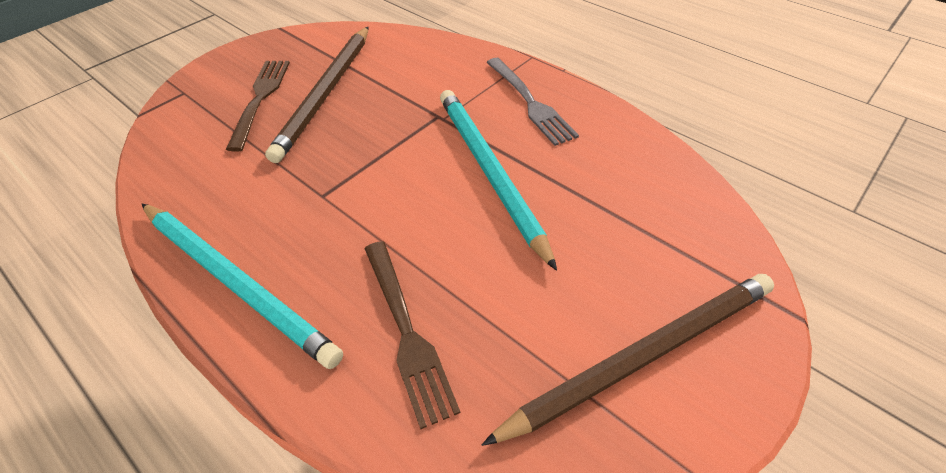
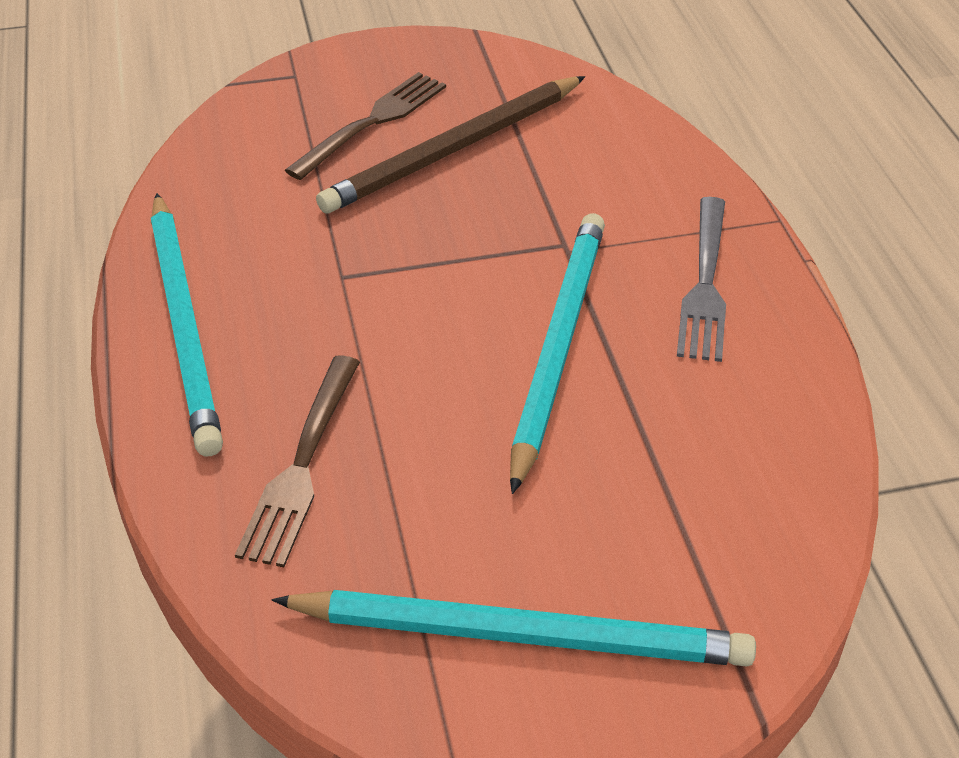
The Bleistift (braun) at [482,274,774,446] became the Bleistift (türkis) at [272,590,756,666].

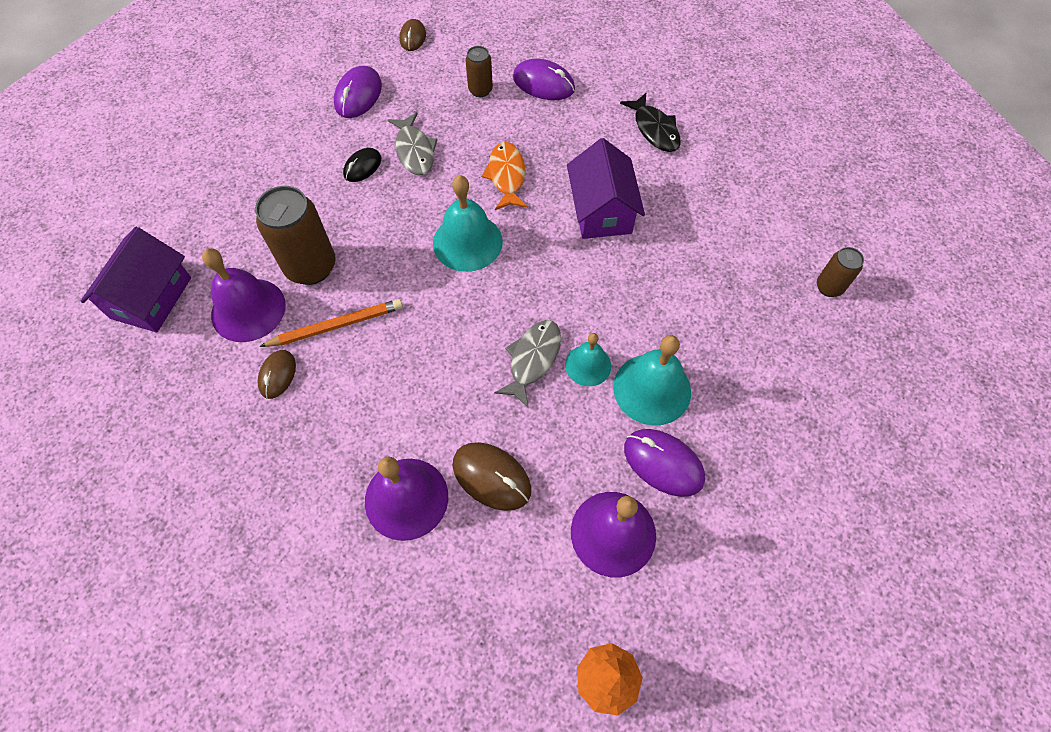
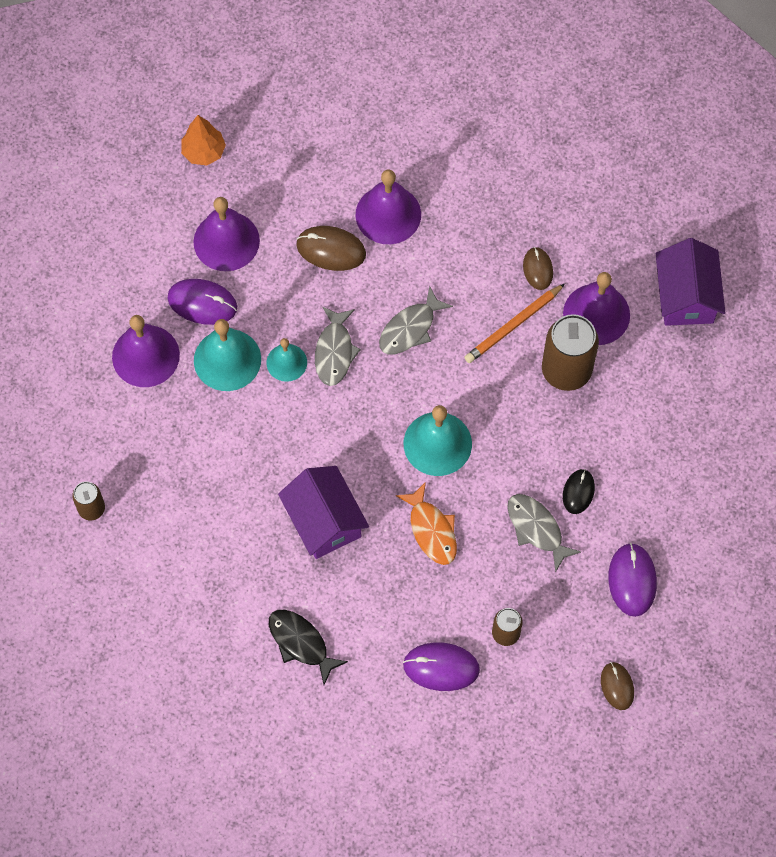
The Glocke (lila) at [112,315,180,387] appeared.
The Fisch (grau) at [379,286,453,354] appeared.

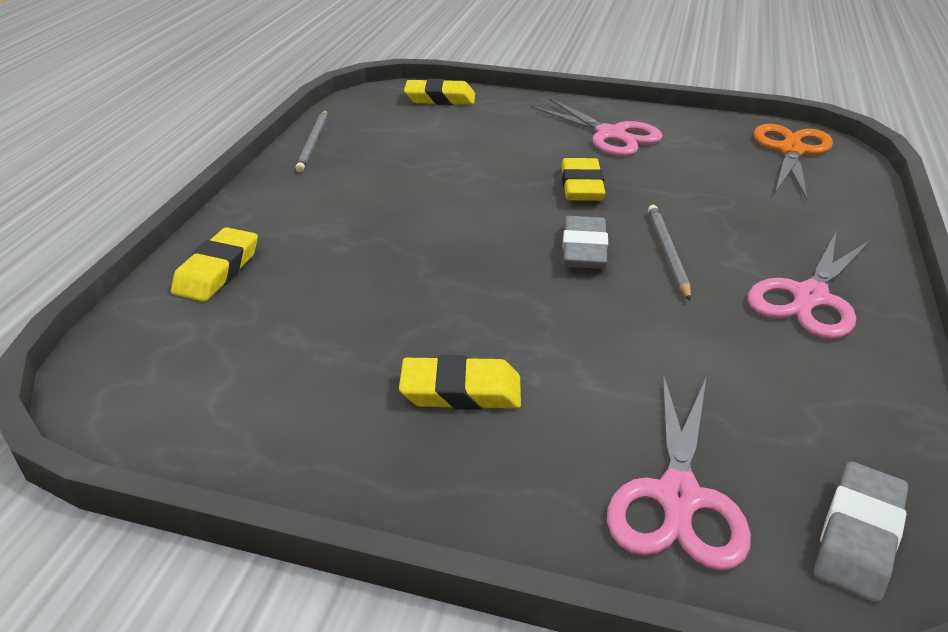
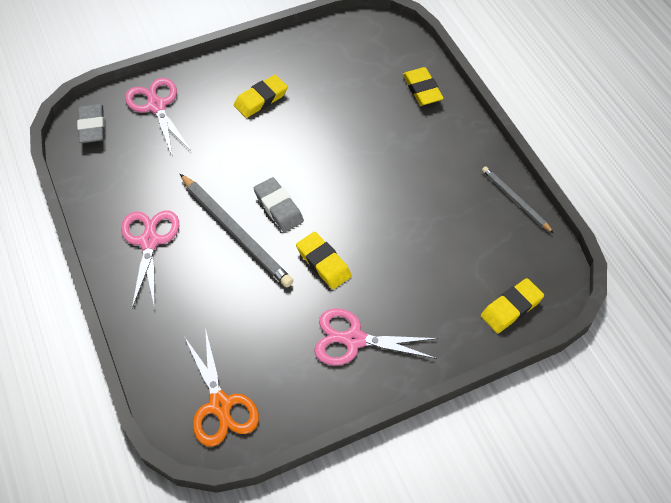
The Bleistift (grau) at [648,205,691,301] changed to 1.73 times the size.

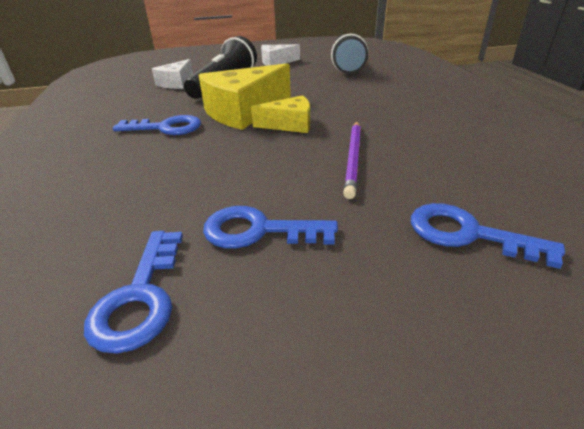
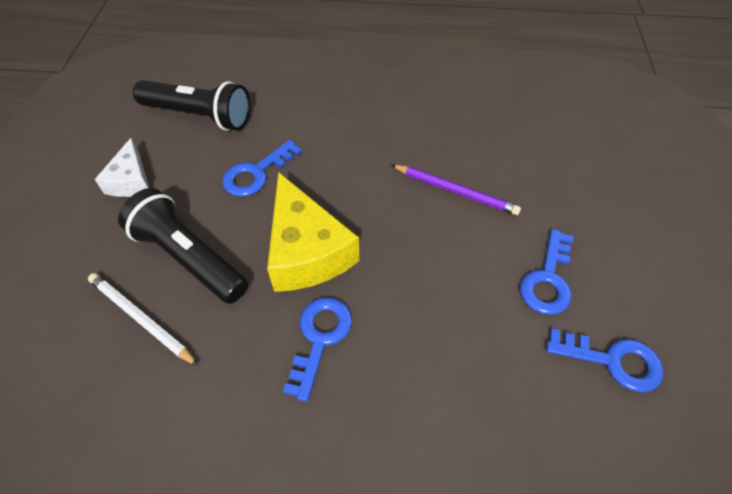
The Käse (gelb) at [251,95,310,133] disappeared.
The Schlüssel (blau) moved from [411,203,565,269] to [222,140,302,197].
The Käse (weiß) at [152,59,193,89] was replaced by the Bleistift (weiß) at [88,273,198,366].

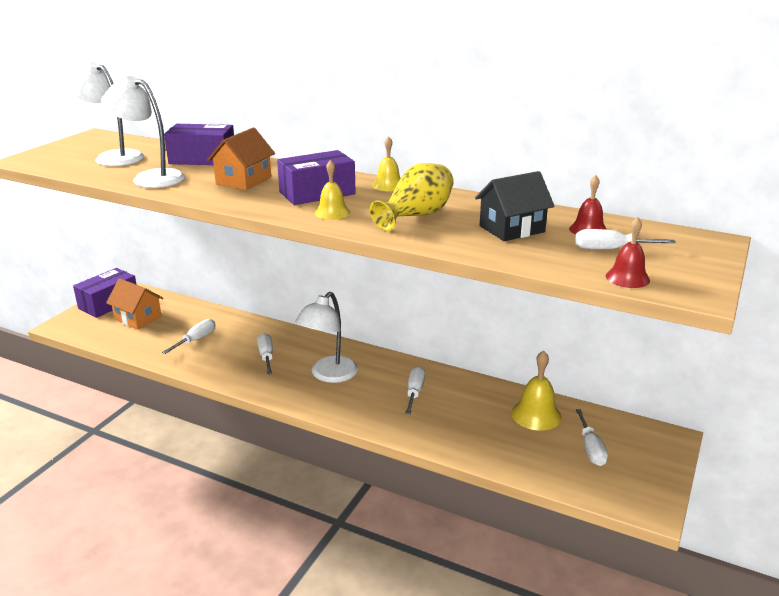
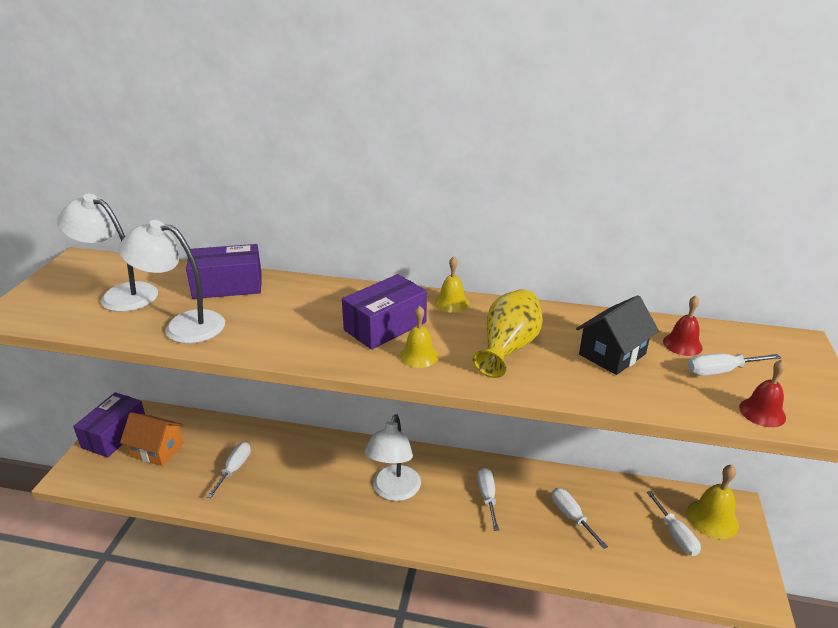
The Haus (orange) at [207,128,275,190] disappeared.
The Schraubenzieher (weiß) moved from [257,333,273,375] to [552,488,608,549].
The Glocke (gelb) moved from [511,350,562,431] to [686,465,739,539].

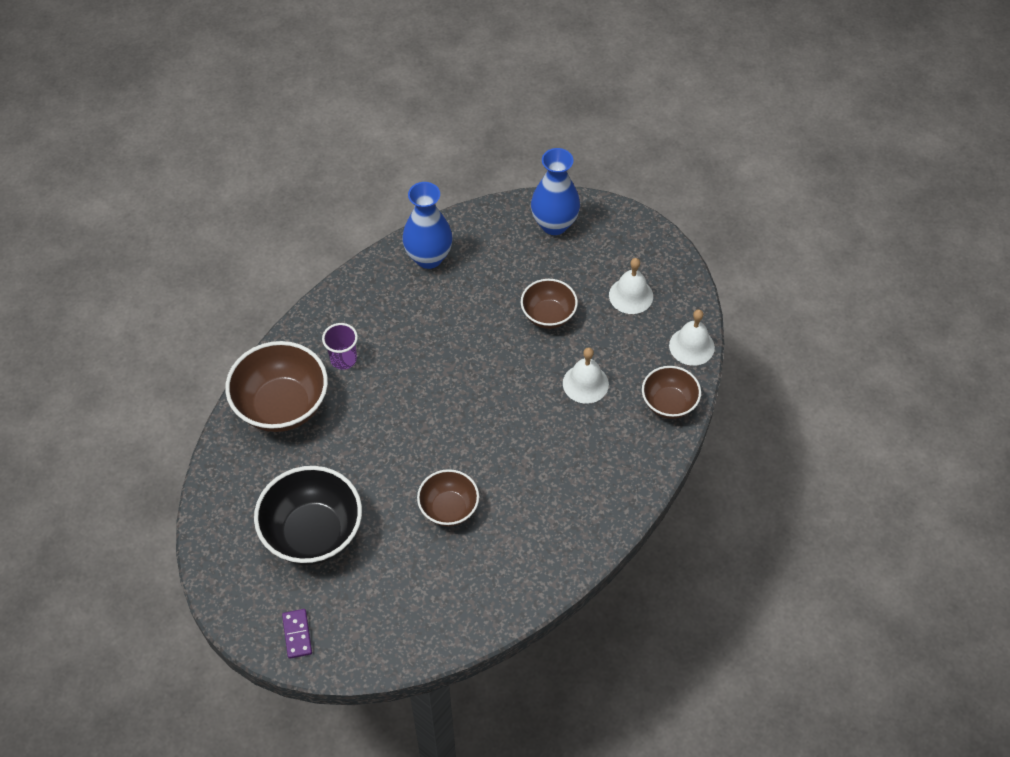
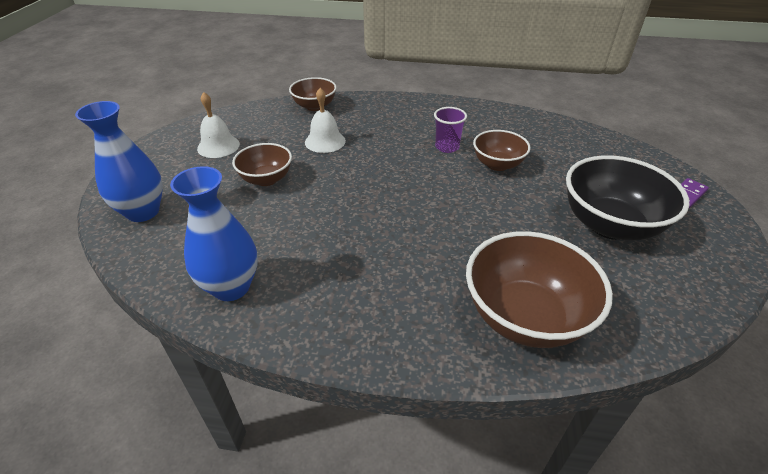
The Glocke (weiß) at [669,309,715,366] disappeared.
The Becher (lila) moved from [322,323,358,370] to [434,107,467,153].

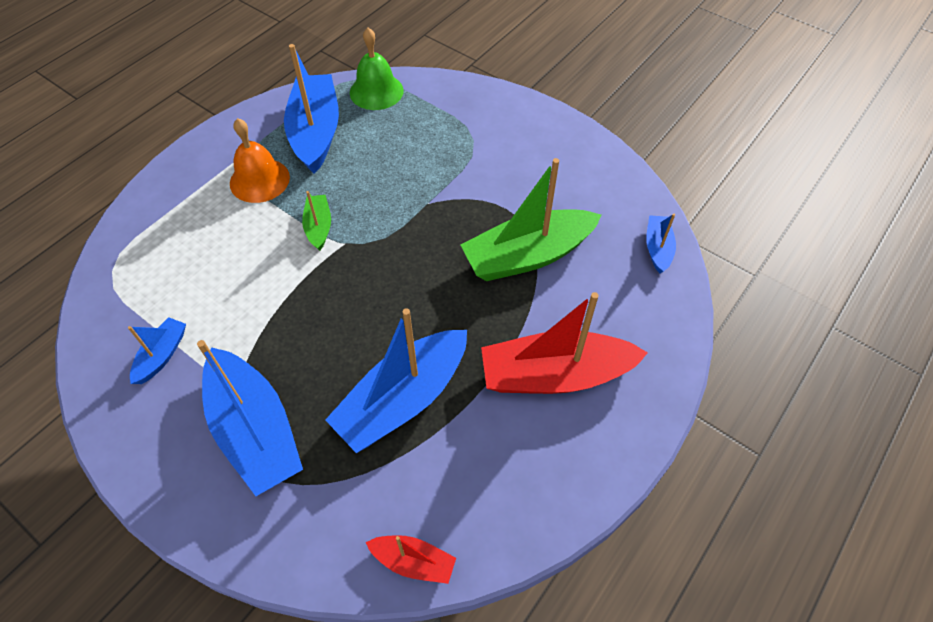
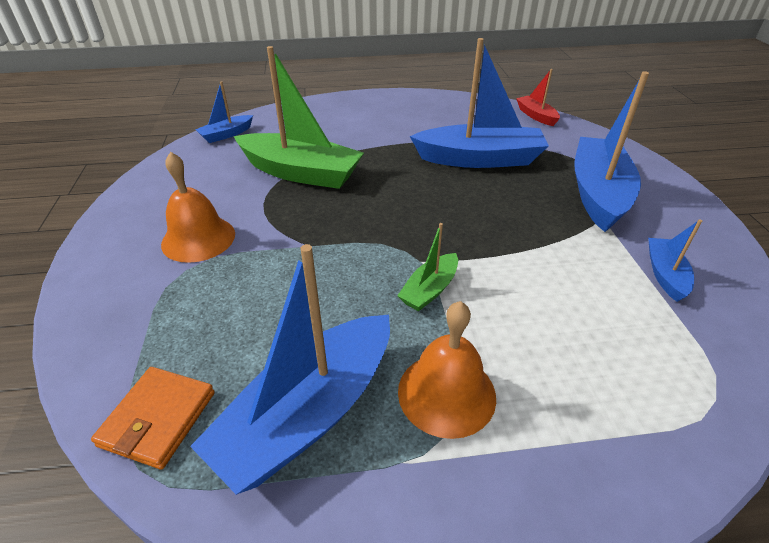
The Boot (rot) at [481,292,648,394] disappeared.
The Glocke (orange) at [161,152,235,263] appeared.
The Glocke (grün) at [350,28,404,110] was replaced by the Geldbörse (orange) at [91,367,215,470].
The Boot (blau) at [128,317,186,384] turned 120 degrees clockwise.

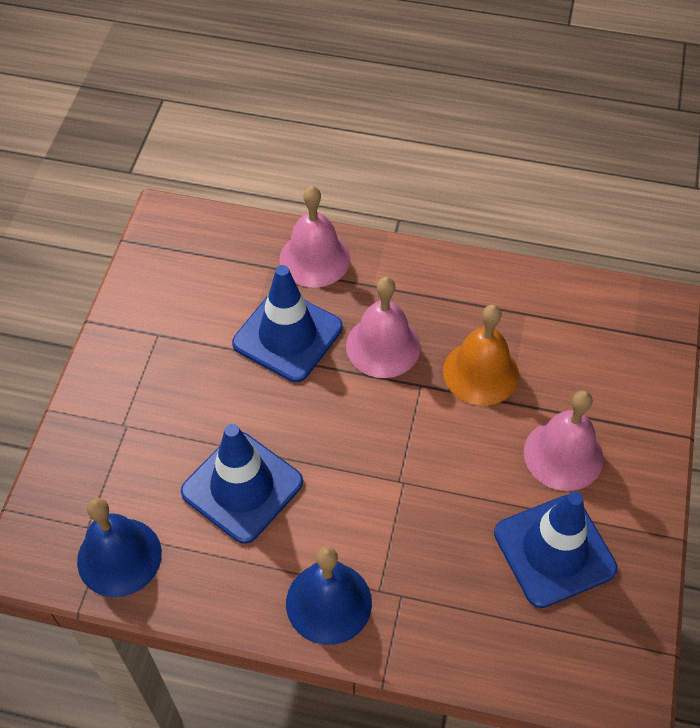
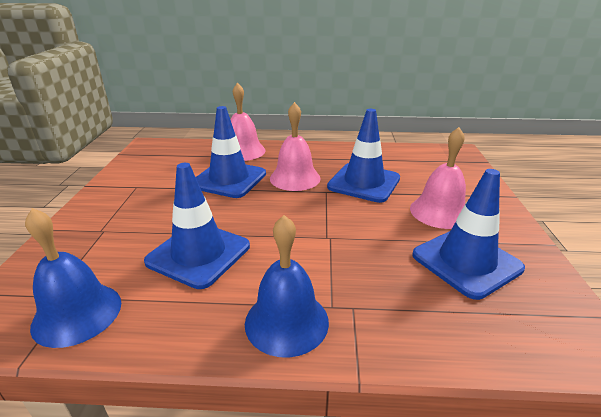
The Glocke (orange) at [443,304,519,406] was replaced by the Leitkegel (blau) at [327,109,400,203].

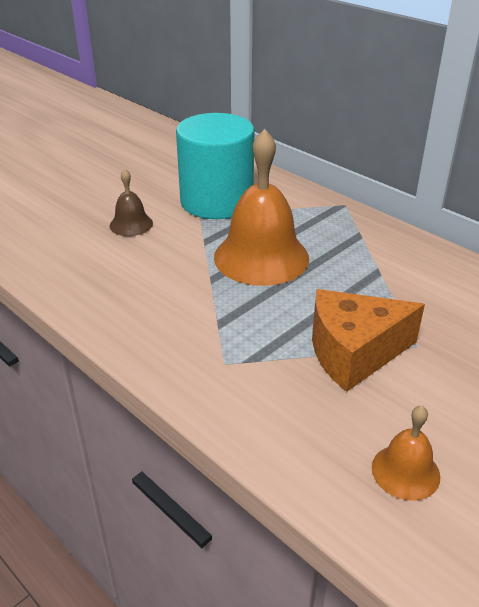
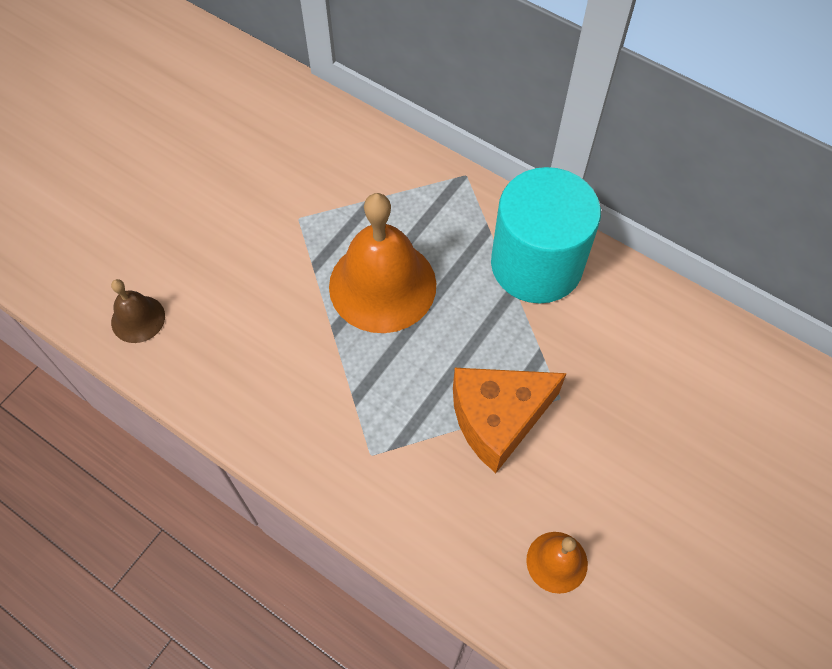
The Glocke (braun) moved from [110,169,153,236] to [111,279,165,343].
The Vollzylinder (türkis) moved from [176,113,254,219] to [491,167,601,304].

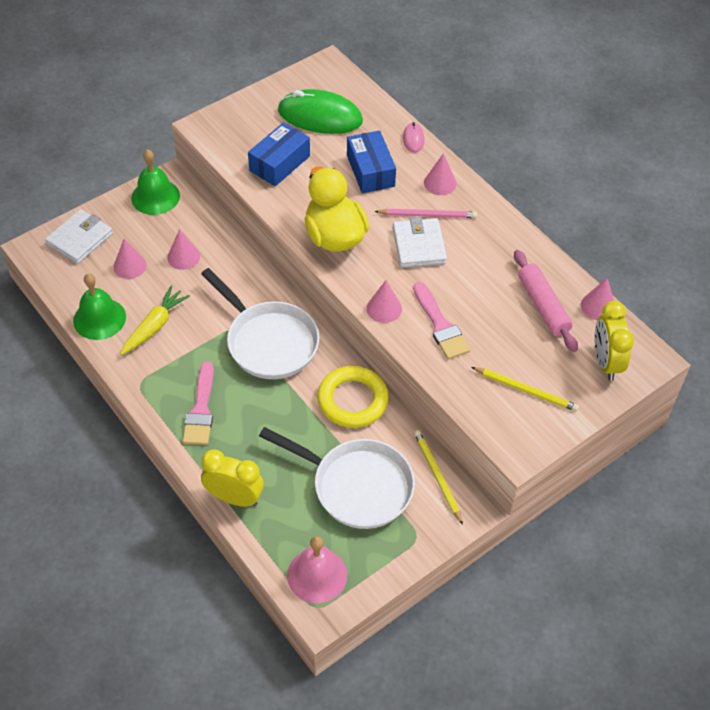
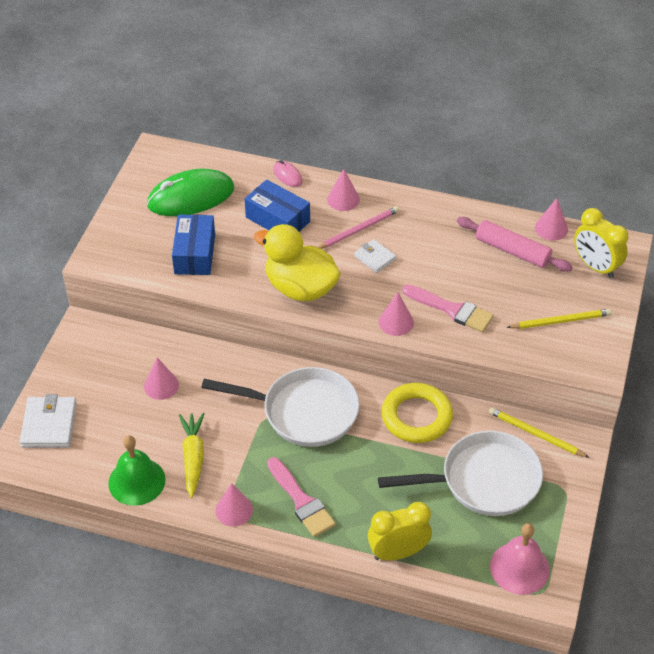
The Glocke (grün) at [131,149,180,215] disappeared.
The Kegel (rosa) moved from [113,238,147,279] to [215,483,253,526].
The Geldbörse (weiß) at [393,217,447,268] changed to 0.61 times the size.

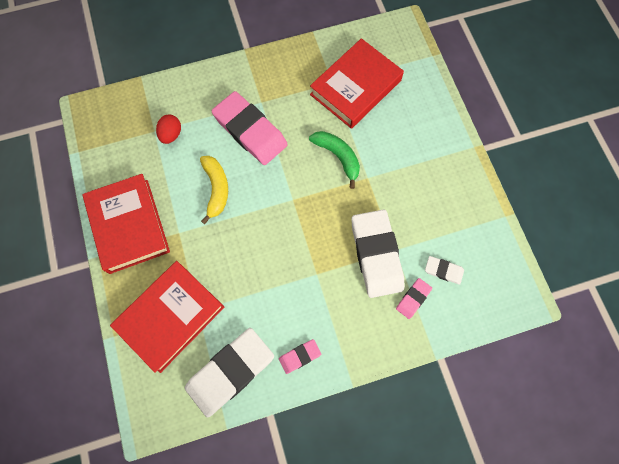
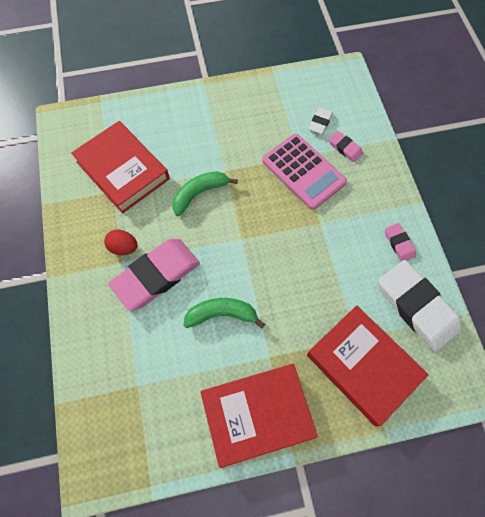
The Ei (rot) moved from [156,114,181,144] to [104,230,138,255].
The Radiergummi (weiß) at [351,209,404,298] was replaced by the Taschenrechner (rosa) at [262,134,347,210].
The Banane (gelb) at [200,156,228,224] became the Banane (grün) at [183,298,265,329].

